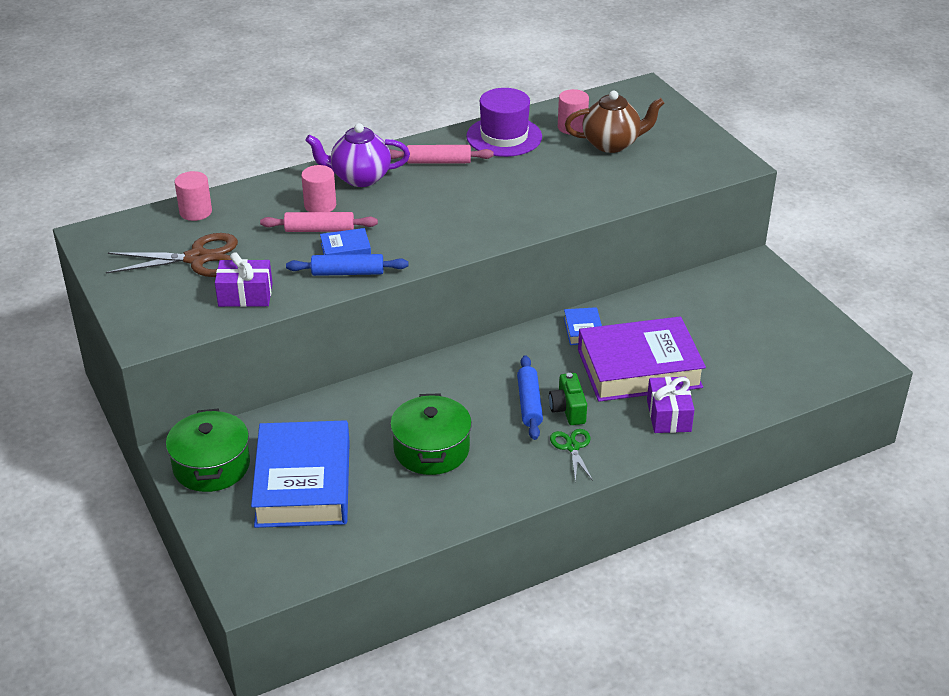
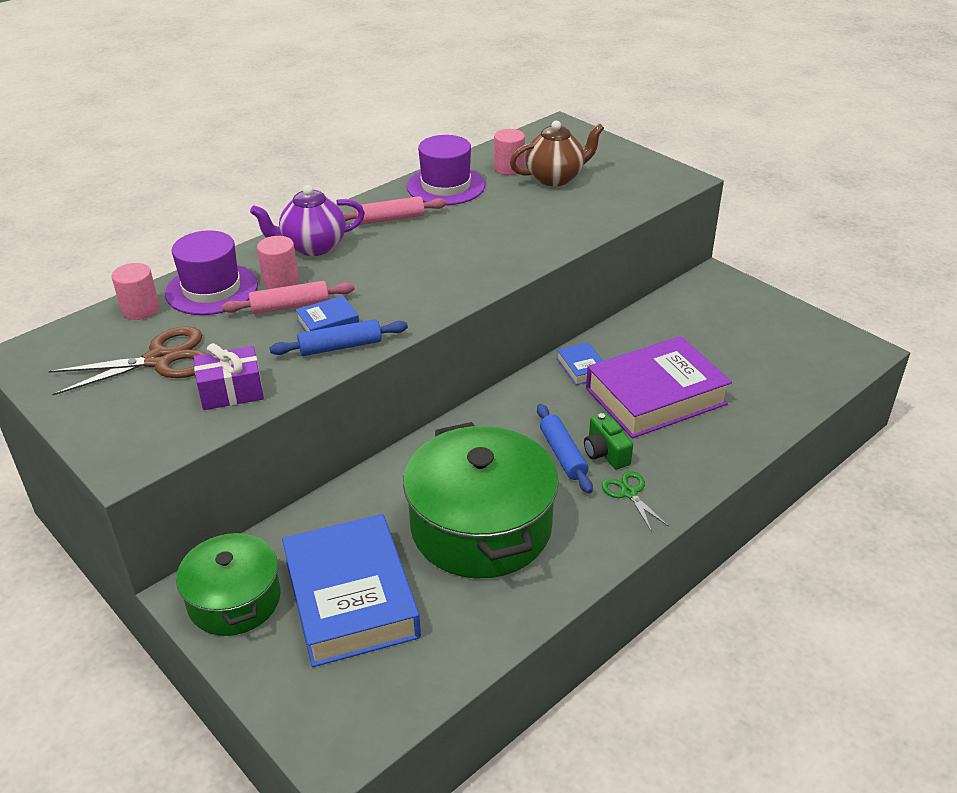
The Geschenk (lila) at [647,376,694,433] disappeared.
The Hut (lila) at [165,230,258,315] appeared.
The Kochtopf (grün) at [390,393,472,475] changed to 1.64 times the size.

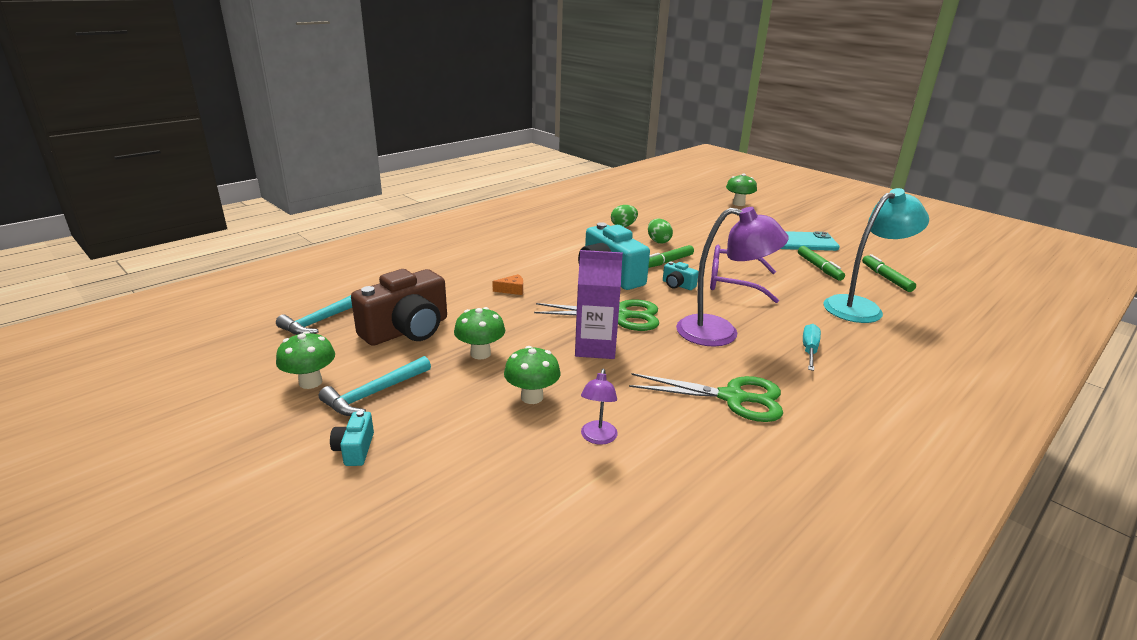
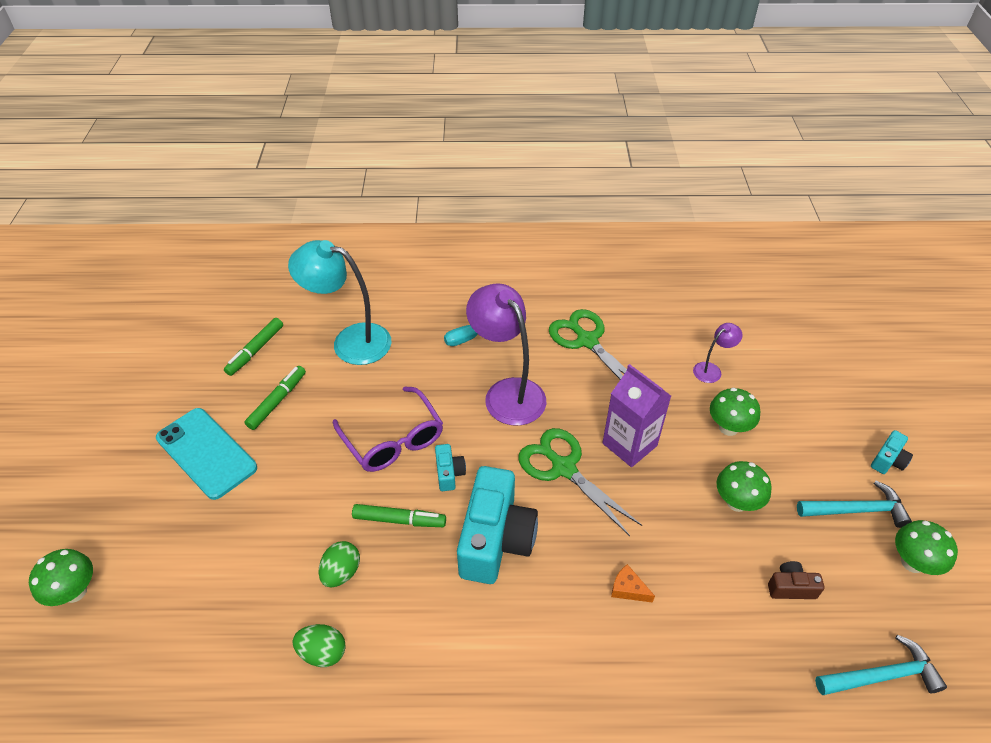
The Kamera (braun) at [351,269,447,346] changed to 0.45 times the size.

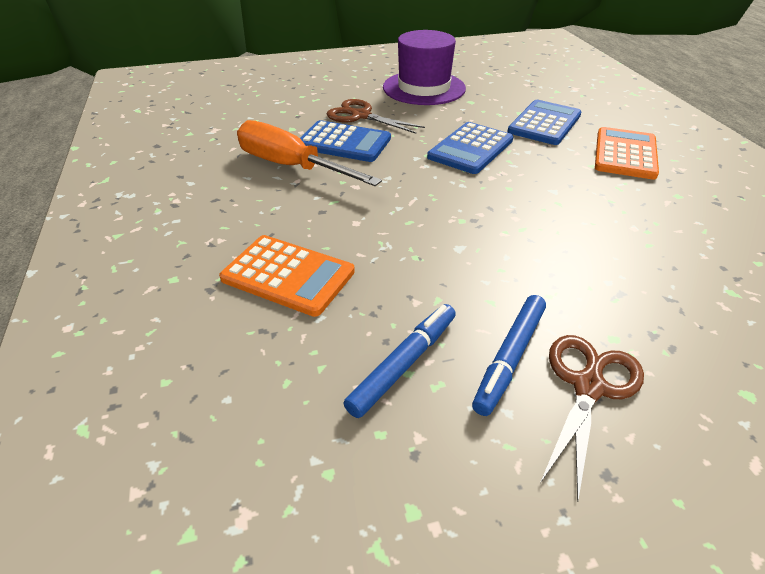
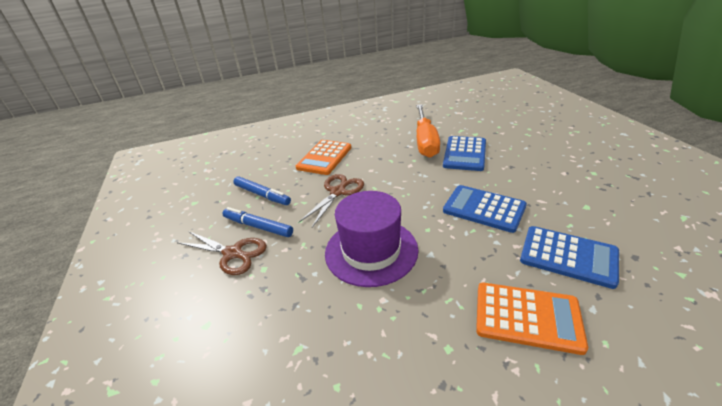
The Schere (braun) moved from [327,99,425,134] to [298,174,364,227].
The Hut (lila) moved from [383,30,466,105] to [325,191,418,287].
The Schraubenzieher (orange) at [237,120,382,186] turned 150 degrees clockwise.

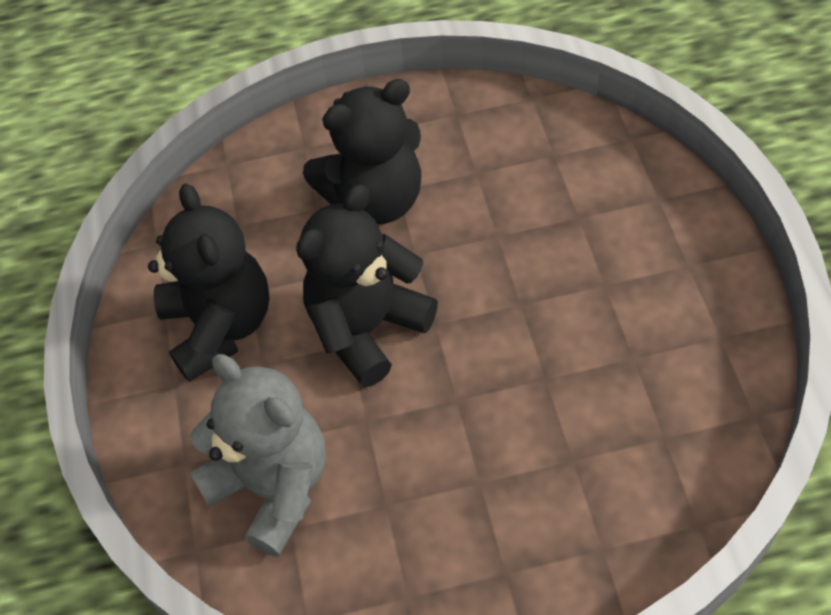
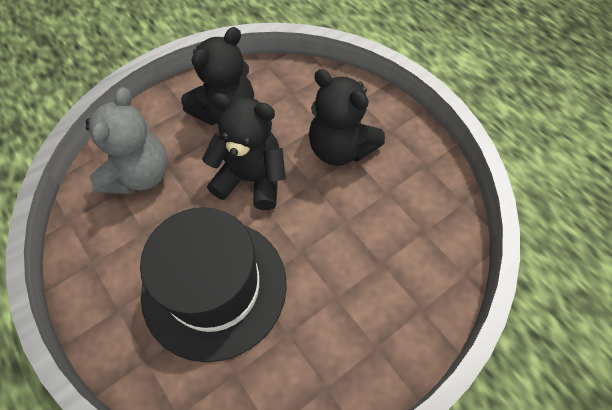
The Hut (schwarz) at [140,207,287,362] appeared.

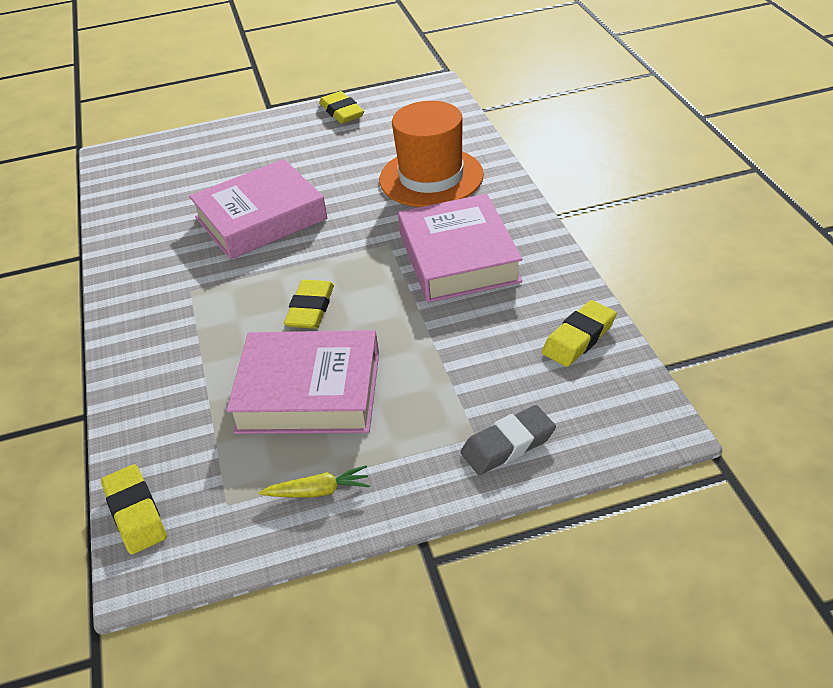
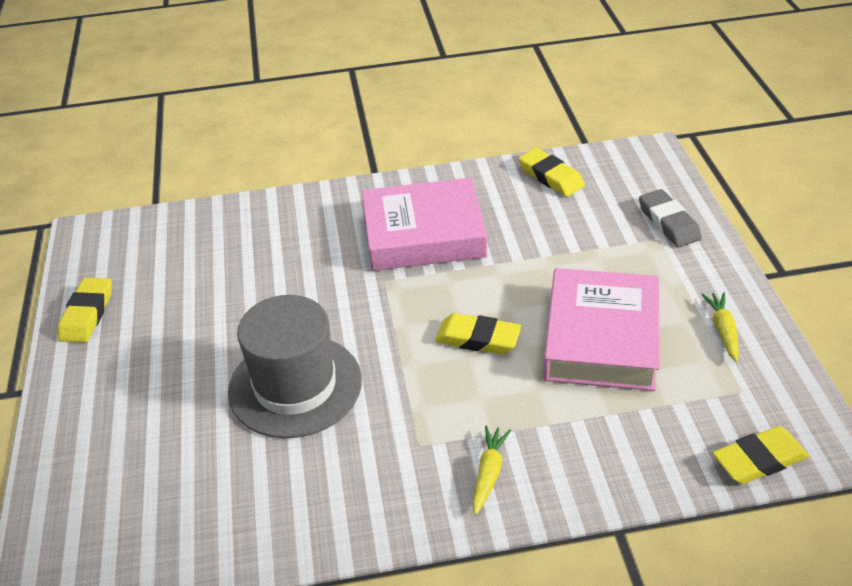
The Hut (orange) at [379,101,484,207] disappeared.
The Karotte (gelb) at [472,425,511,515] appeared.
The Buch (rosa) at [189,159,327,260] was replaced by the Hut (grau) at [228,295,362,438].
The Radiergummi (gelb) at [319,91,364,124] turned 60 degrees counterclockwise.

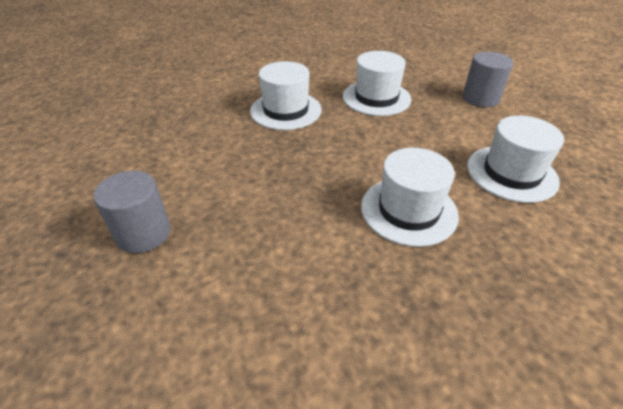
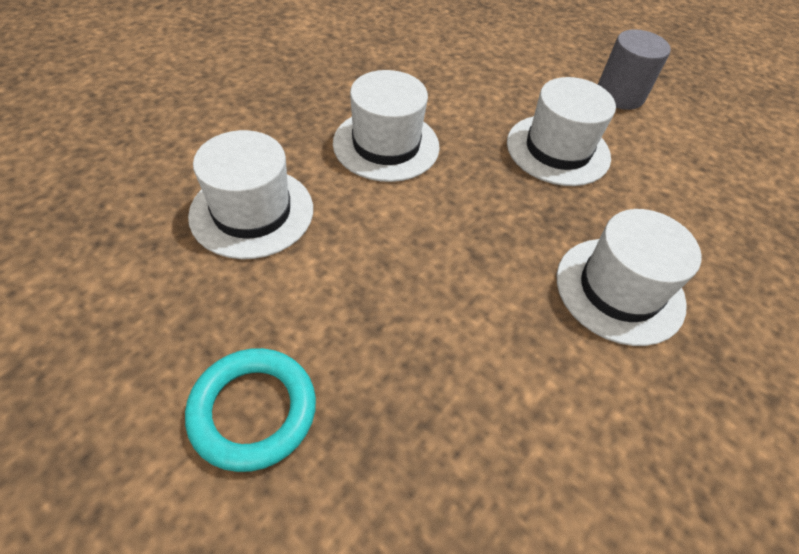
The Hut (weiß) moved from [343,51,412,116] to [507,77,616,186].
The Vollzylinder (grau) at [463,52,513,107] was replaced by the Ring (türkis) at [185,348,316,472].

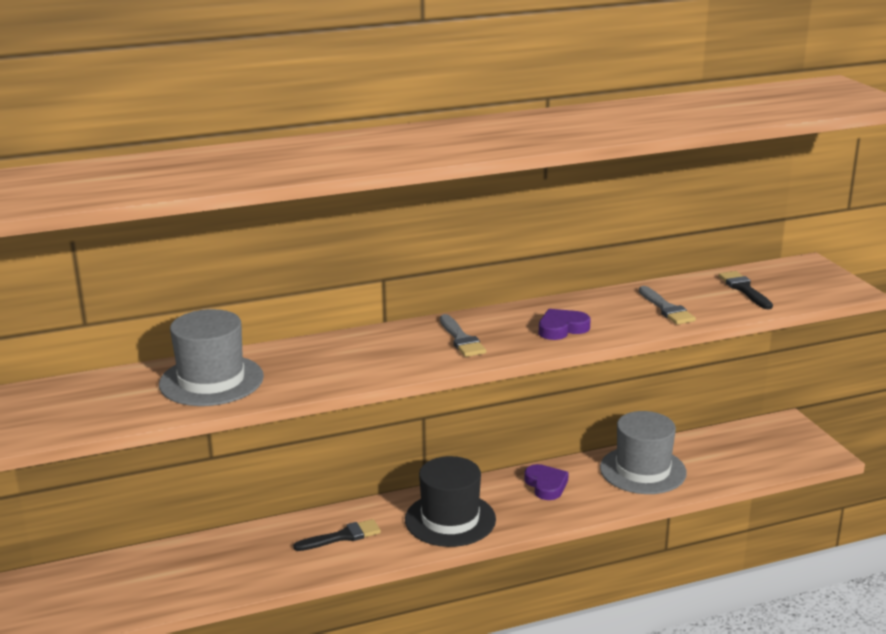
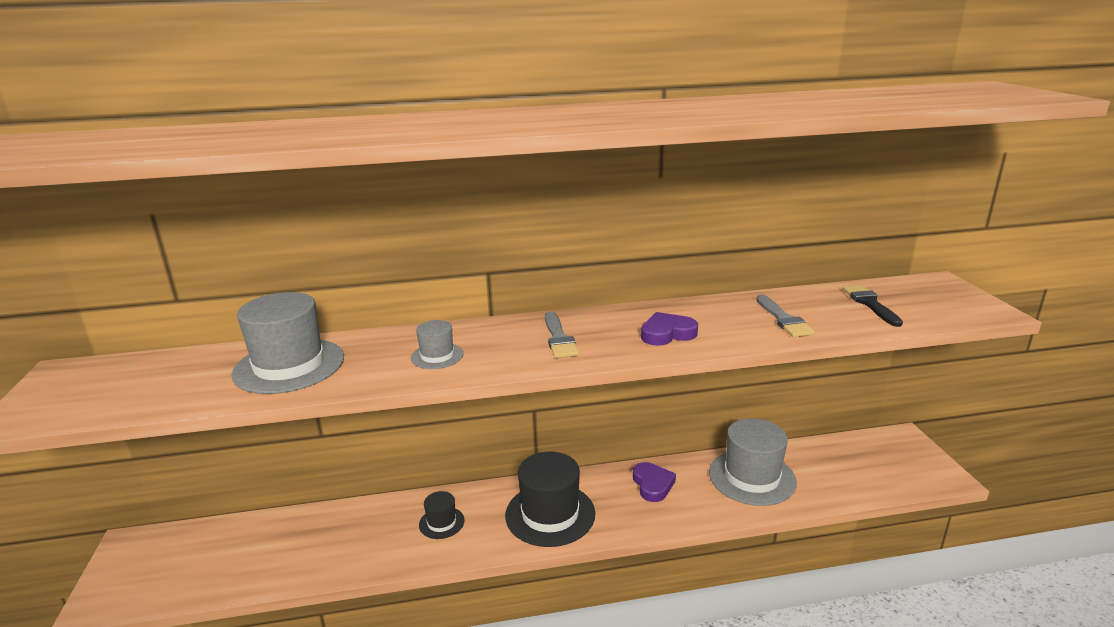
The Hut (grau) at [411,320,464,369] appeared.
The Pinsel (schwarz) at [293,519,381,551] was replaced by the Hut (schwarz) at [419,491,465,539].

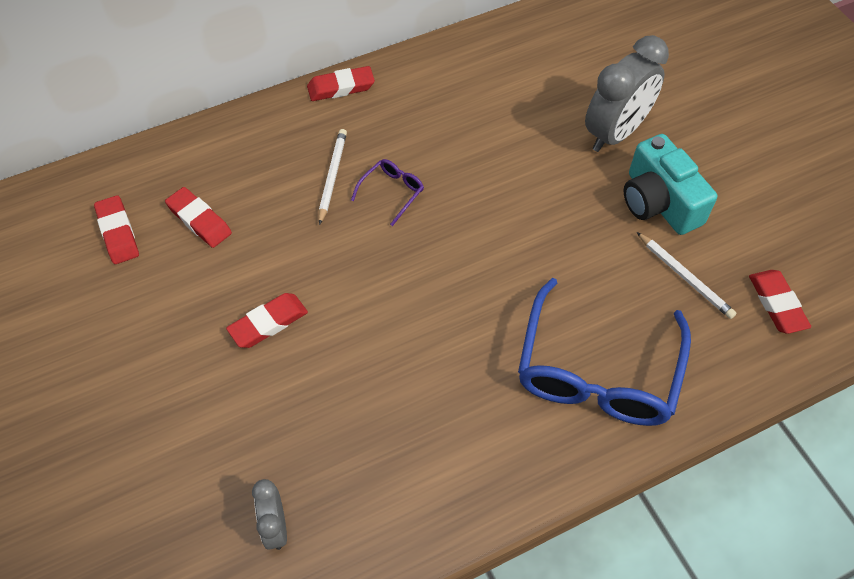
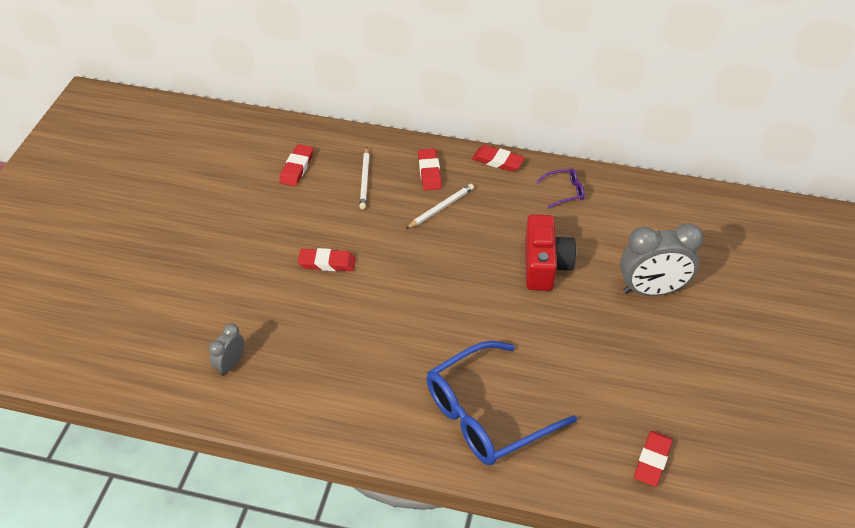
The Kamera (türkis) at [624,134,717,235] disappeared.
The Kamera (rot) at [525,214,576,291] appeared.
The Radiergummi (rot) moved from [165,187,232,248] to [418,149,442,191].
The Brille (lila) moved from [351,159,424,226] to [536,169,585,209].
The Bleistift (weiß) moved from [637,232,736,319] to [360,148,369,209].

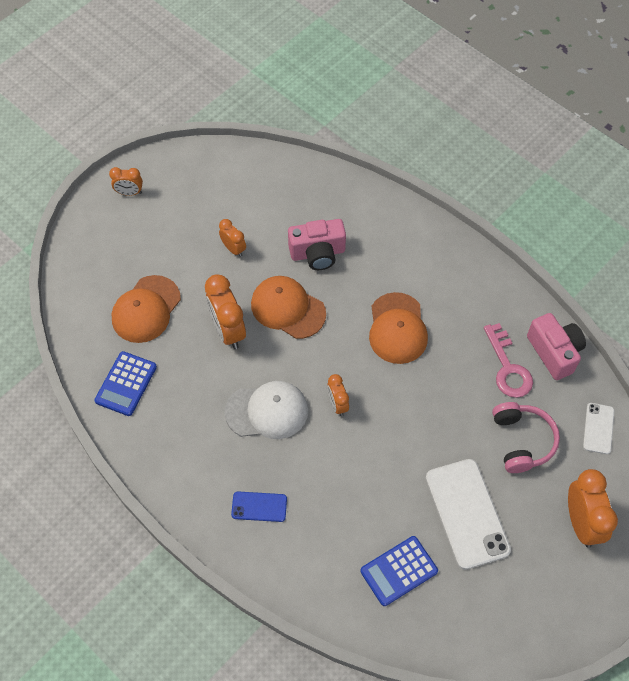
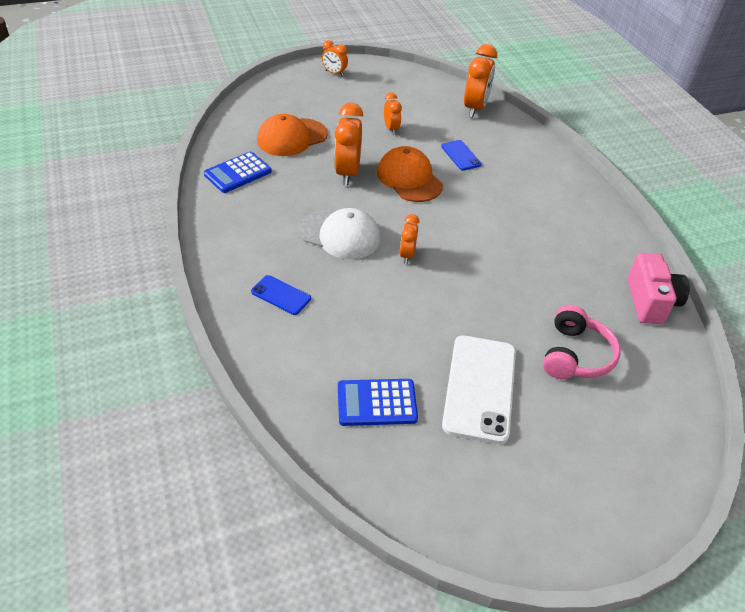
The Kappe (orange) at [369,292,428,364] disappeared.
The Schlüssel (rosa) at [484,323,533,398] disappeared.
The Handy (weiß) at [583,403,614,454] disappeared.
The Wecker (orange) moved from [568,469,618,548] to [464,44,497,118].
The Kamera (rosa) at [288,219,346,270] was replaced by the Handy (blau) at [441,140,482,171].

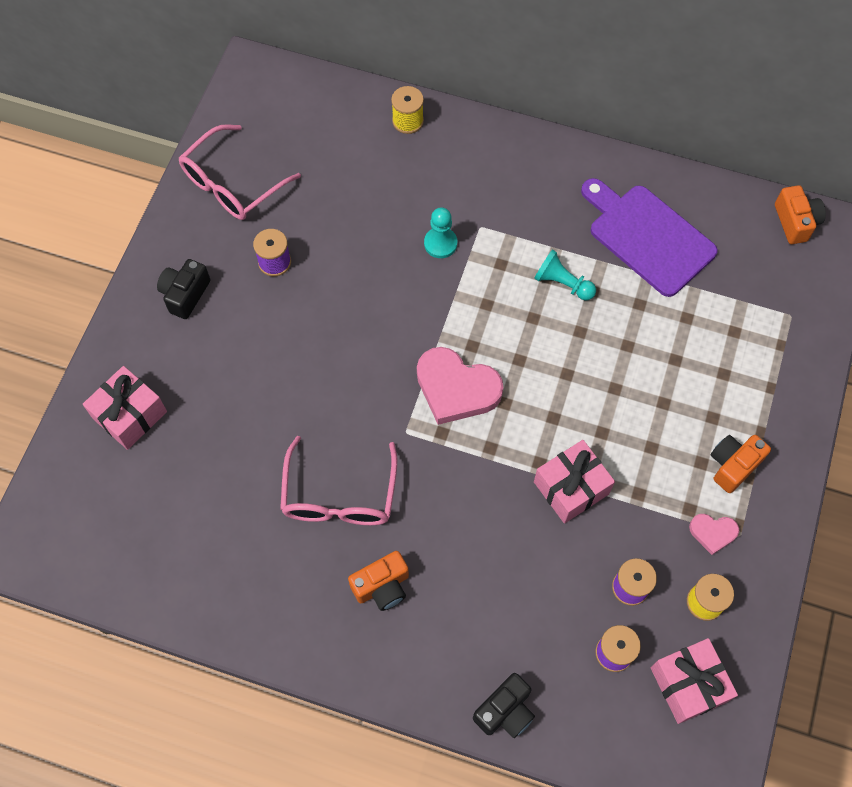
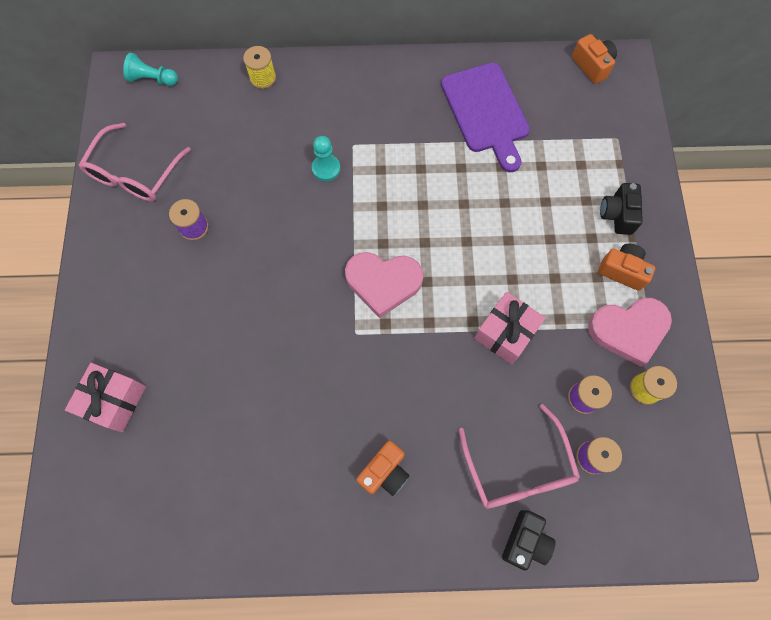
The Geschenk (rosa) at [651,638,738,724] disappeared.
The Kamera (schwarz) moved from [157,259,210,319] to [600,183,643,235].
The Brille (rosa) moved from [280,436,397,525] to [459,404,580,509].
The Bauer (türkis) moved from [534,249,596,300] to [123,53,178,86].
The Schneidebrett (lila) at [581,178,718,297] turned 135 degrees counterclockwise.
The Kamera (orange) at [711,435,771,493] turned 90 degrees clockwise.
The Herz (rosa) at [689,514,739,555] changed to 1.97 times the size.

